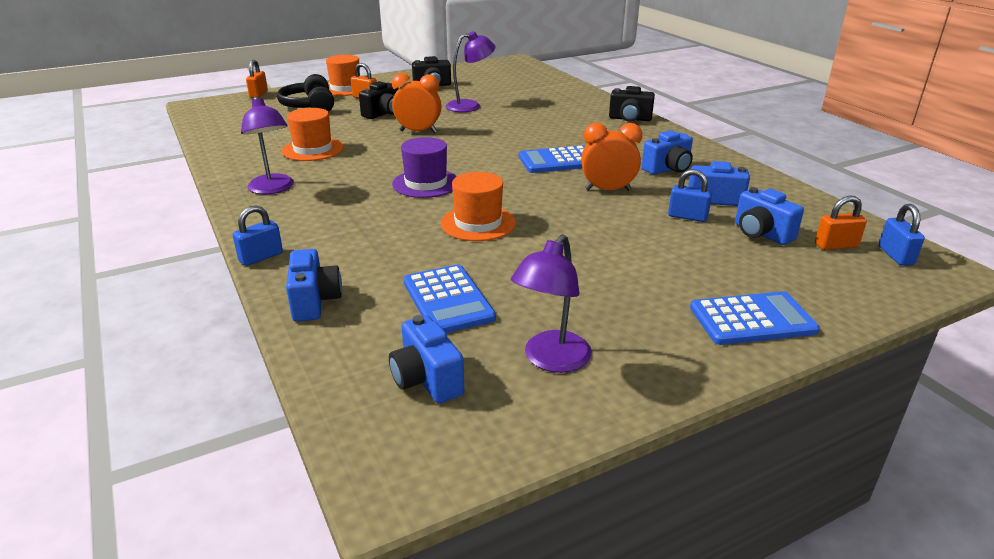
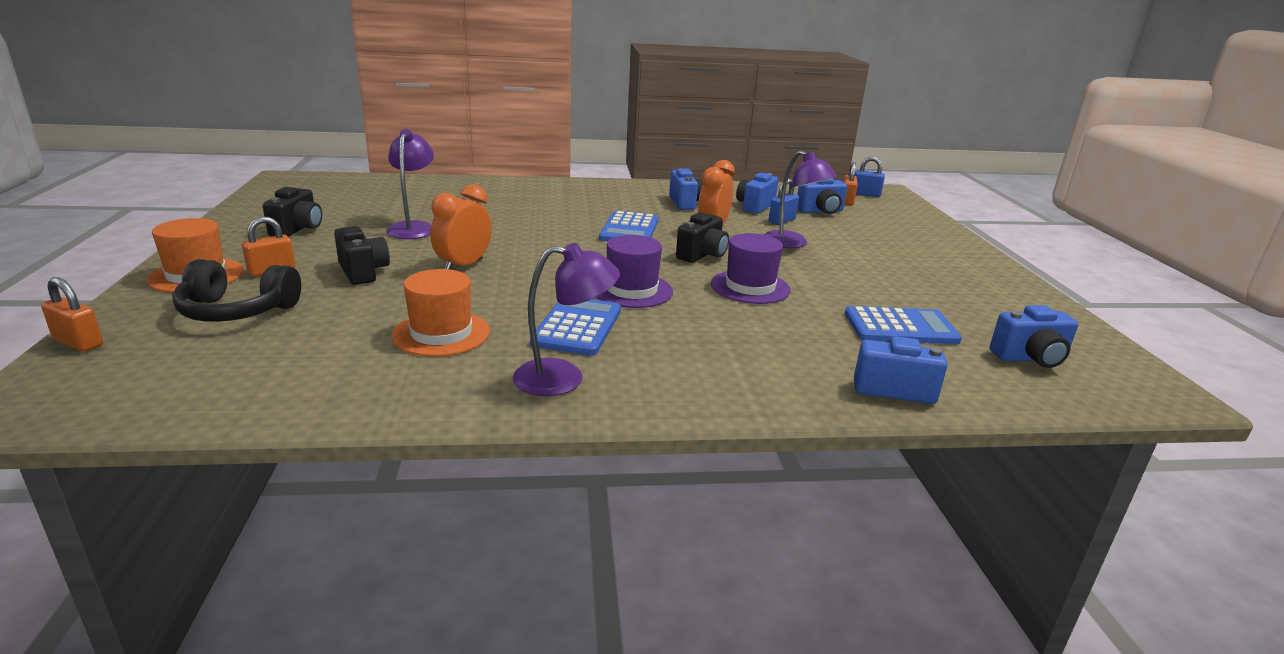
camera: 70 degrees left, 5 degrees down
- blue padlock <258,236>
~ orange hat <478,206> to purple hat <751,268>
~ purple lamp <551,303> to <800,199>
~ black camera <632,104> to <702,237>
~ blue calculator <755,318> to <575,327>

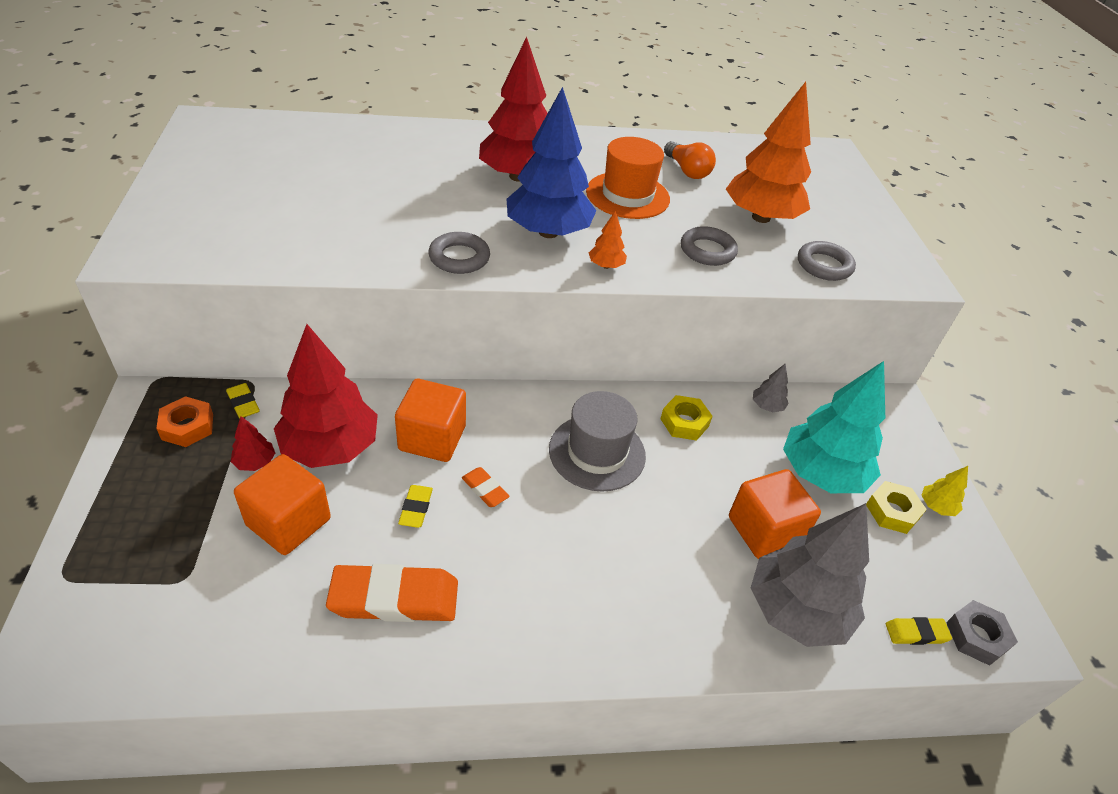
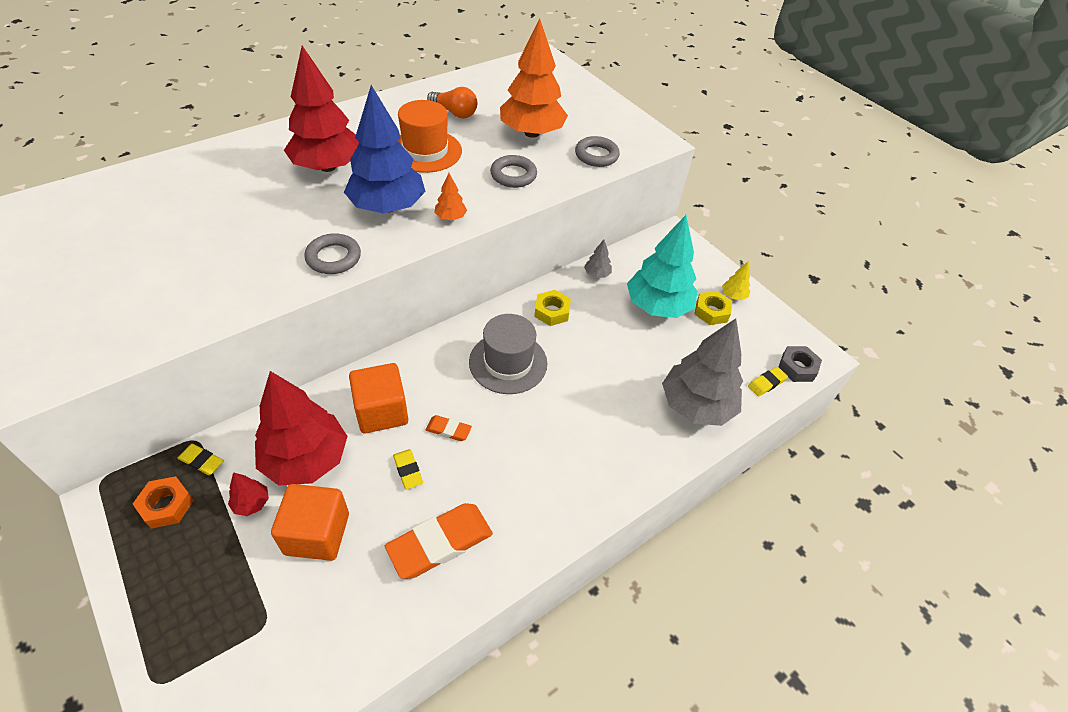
camera: 30 degrees left, 5 degrees up
- orange cube <775,514>

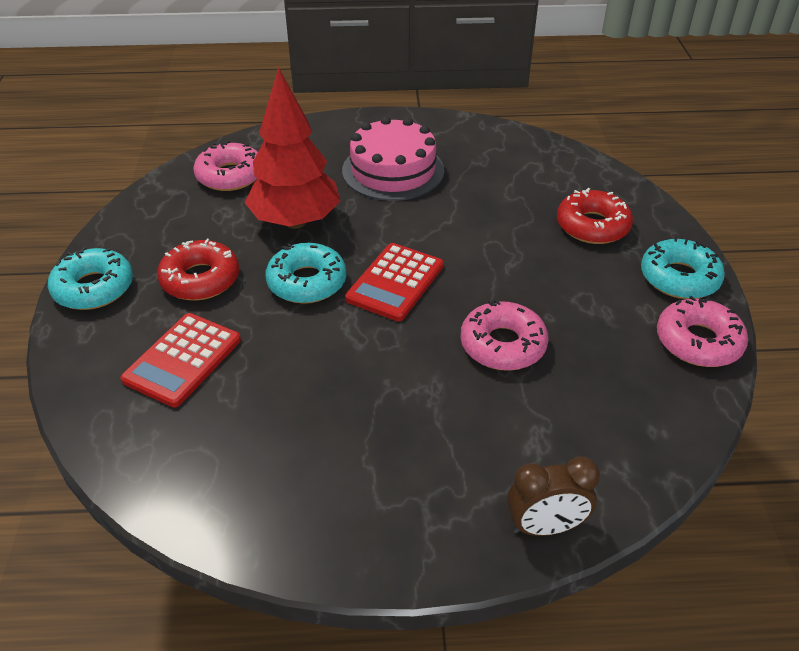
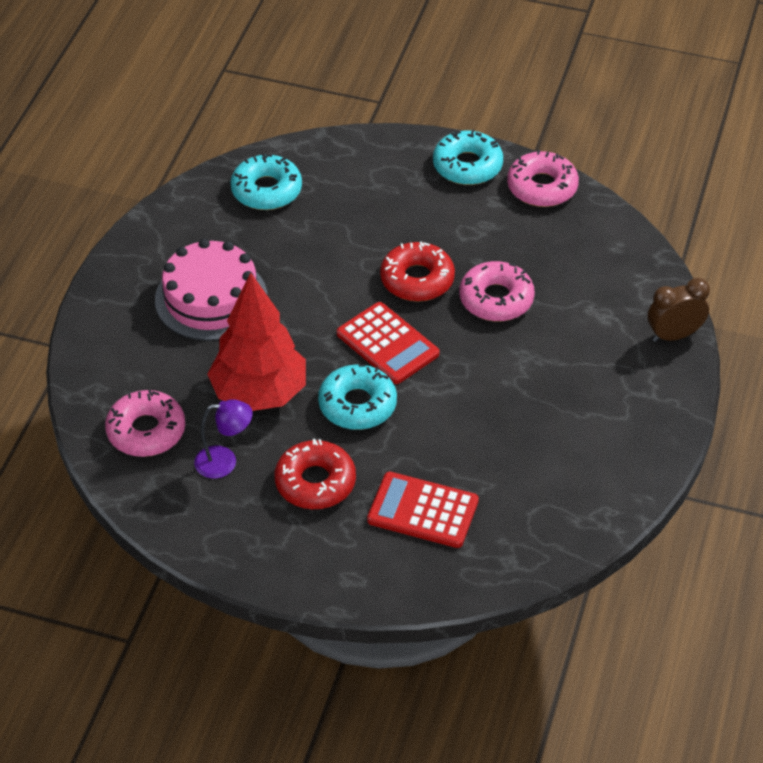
camera: 70 degrees left, 5 degrees up
~ turquoise donut <90,278> to <266,182>
~ red calculator <180,360> = <423,510> 150 degrees clockwise
~ brown clock <553,496> = <679,310> 120 degrees counterclockwise
~ red donut <595,216> to <417,271>
+ purple lamp <223,439>

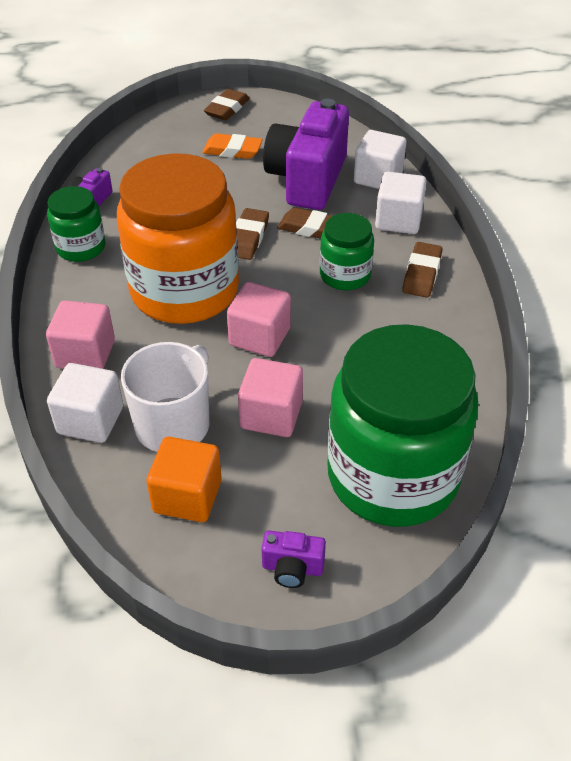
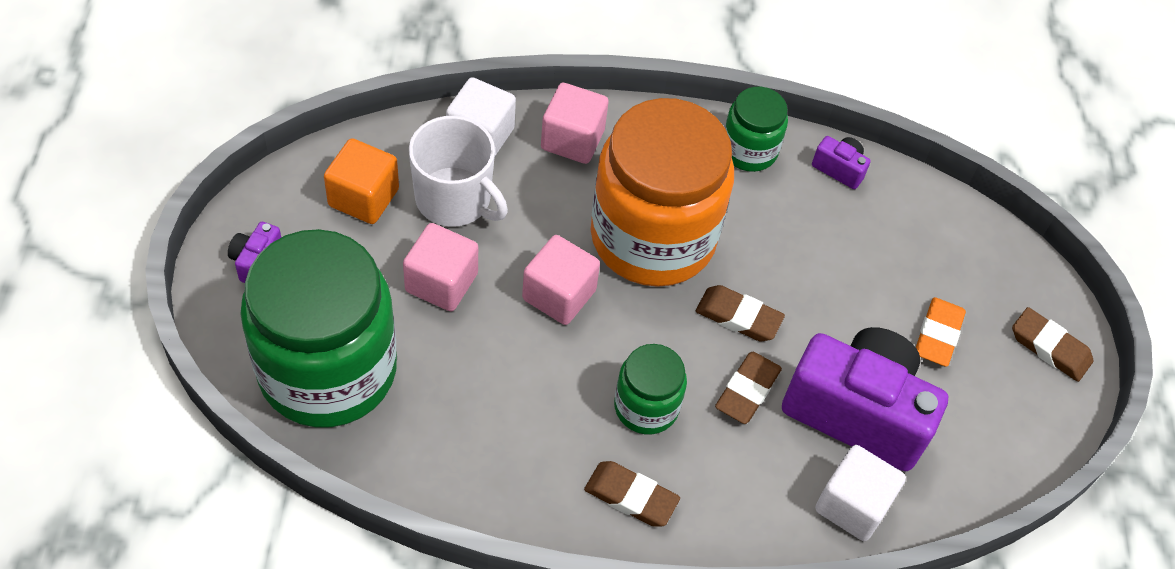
camera: 95 degrees right, 10 degrees up
- white cube <400,203>

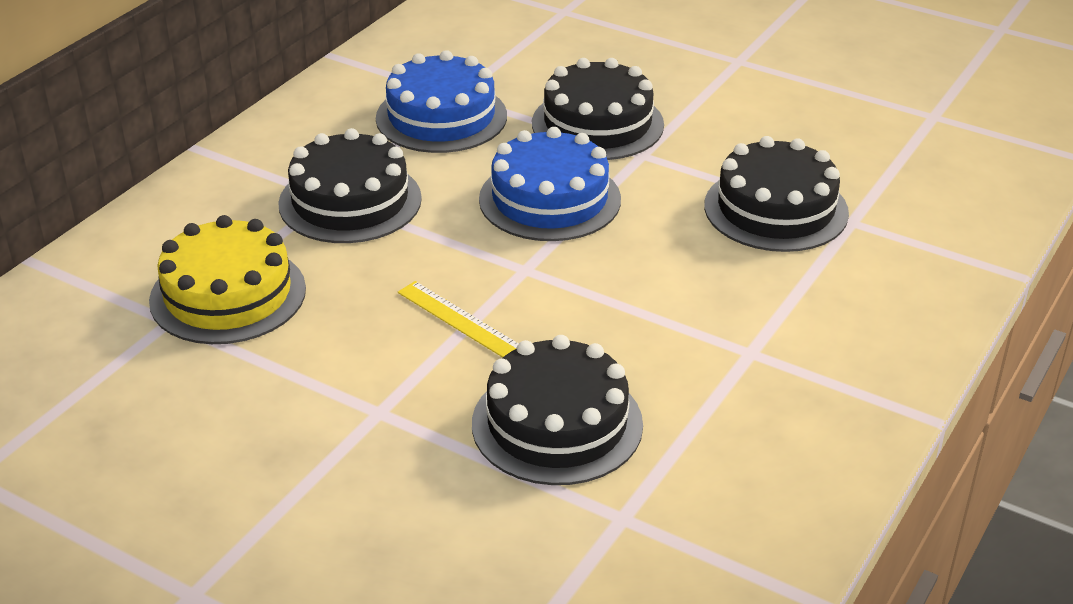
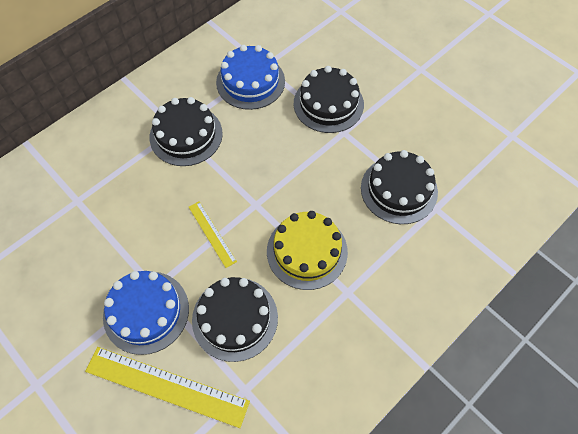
camera: 15 degrees right, 25 degrees up
~ yellow cake <227,279> to <307,250>
~ blue cake <550,184> to <146,313>
+ yellow ruler <167,387>

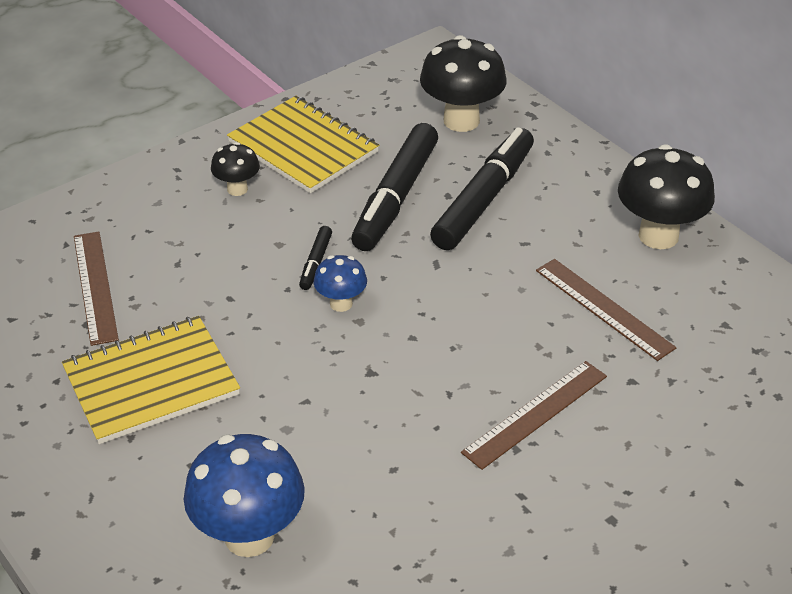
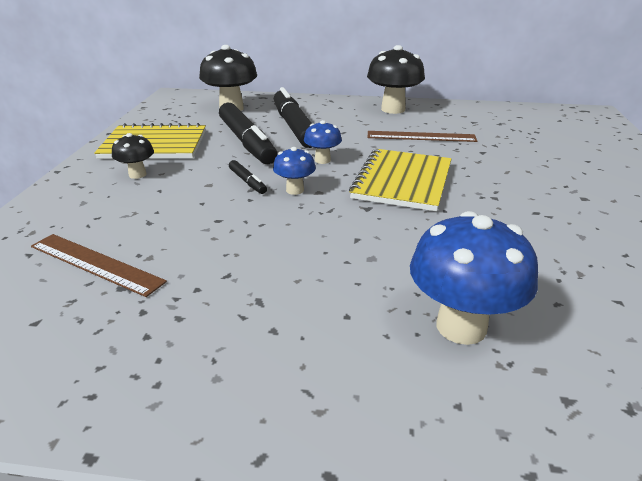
camera: 45 degrees left, 10 degrees down
~ yellow notebook <151,380> to <400,180>
- brown ruler <534,415>
+ blue mushroom <323,142>

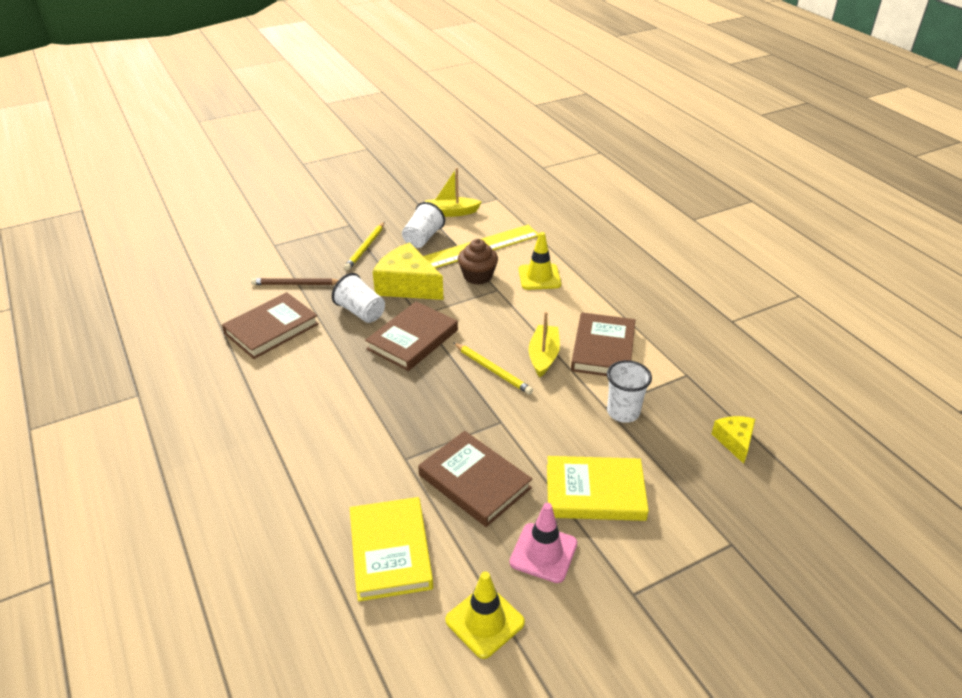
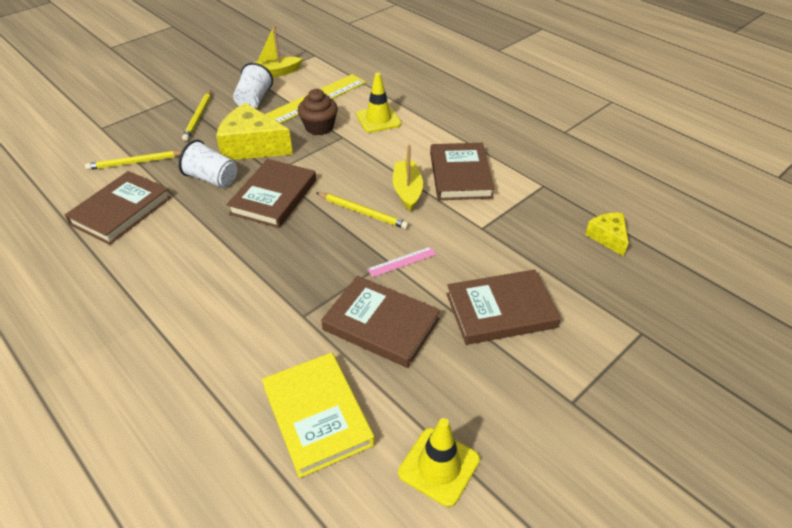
camera: 15 degrees left, 5 degrees up
~ brown pencil <294,281> to yellow pencil <133,160>
- pink traffic cone <543,543>
~ yellow book <598,488> to brown book <503,307>
- white cup <629,391>
+ pink ruler <401,262>

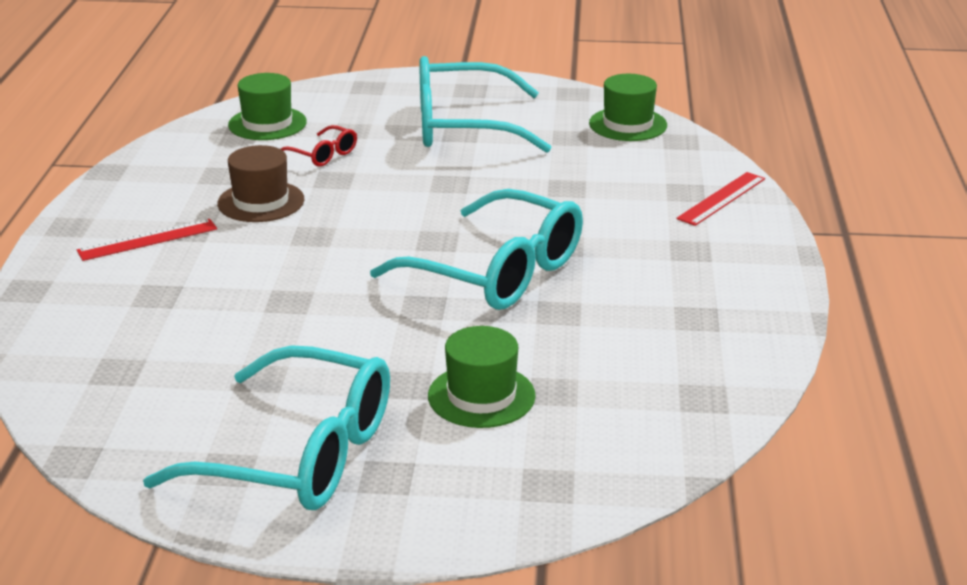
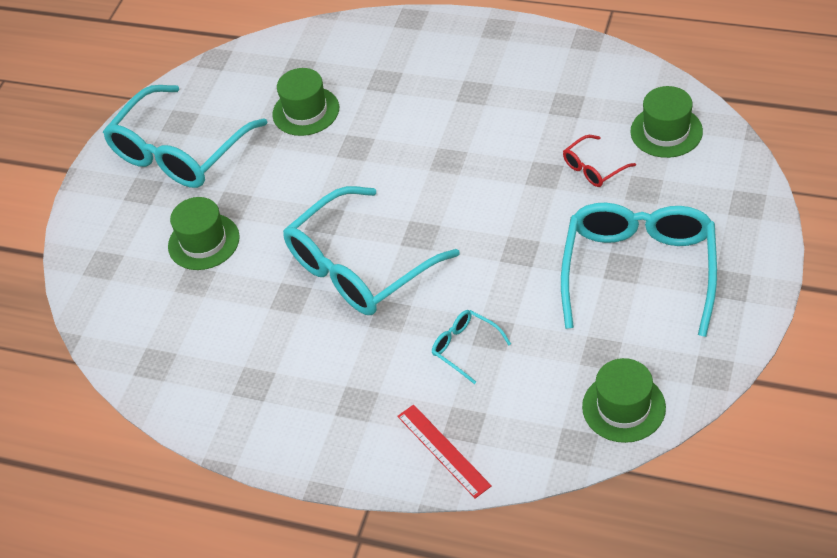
camera: 110 degrees right, 20 degrees up
- red ruler <147,240>
- brown hat <260,183>
+ green hat <305,102>
+ turquoise glasses <471,347>

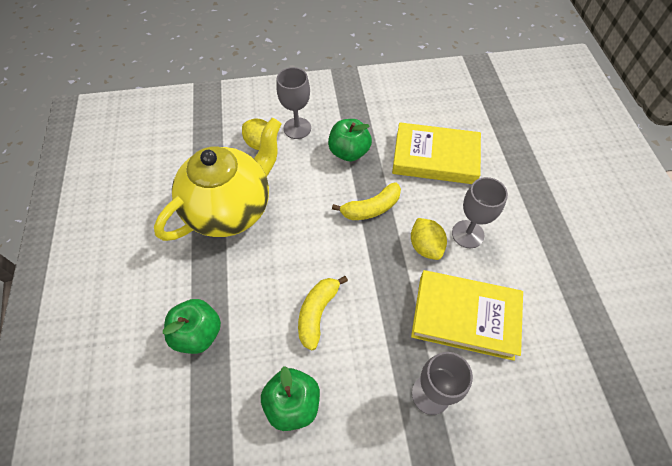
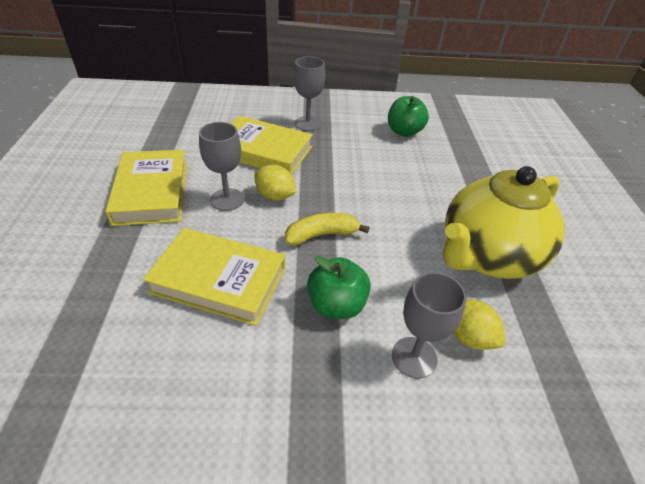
camera: 175 degrees left, 15 degrees down
- green apple <192,326>
- yellow banana <323,313>
~ yellow lemon <429,239> = <275,183> 45 degrees counterclockwise
+ yellow book <146,188>

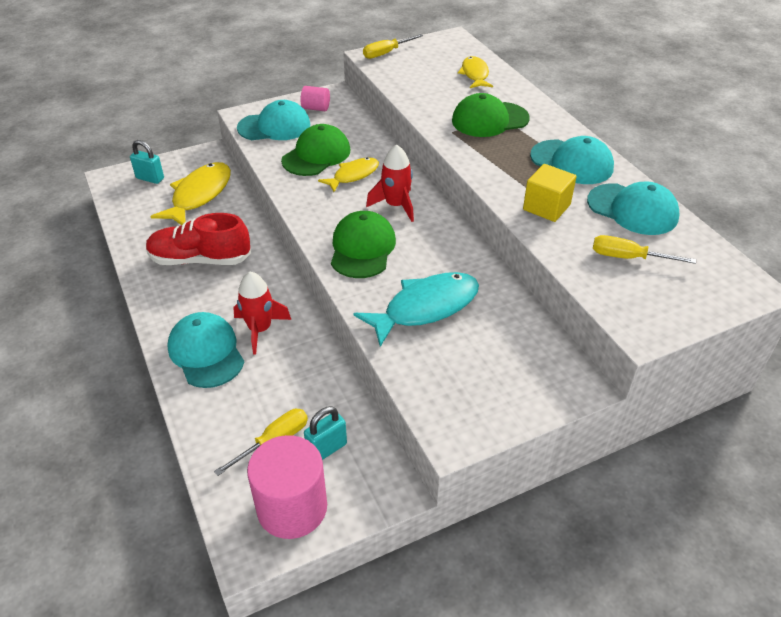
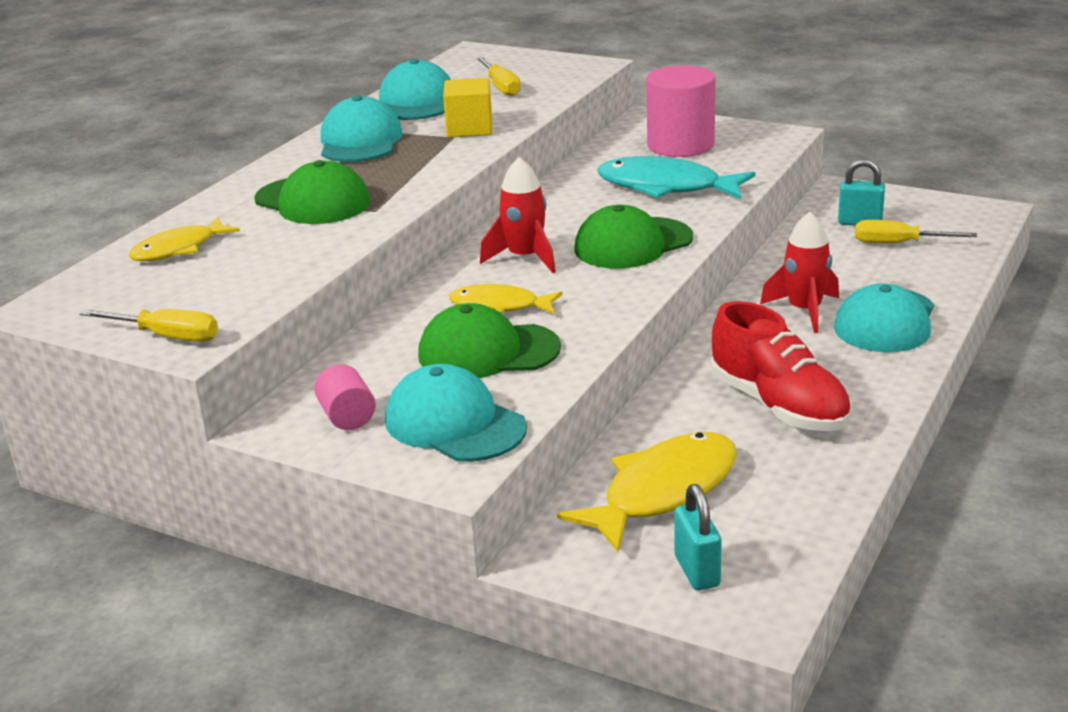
camera: 125 degrees left, 15 degrees down
~ yellow fish <190,193> = <647,492> 150 degrees clockwise
~ pink cylinder <287,487> to <681,111>

